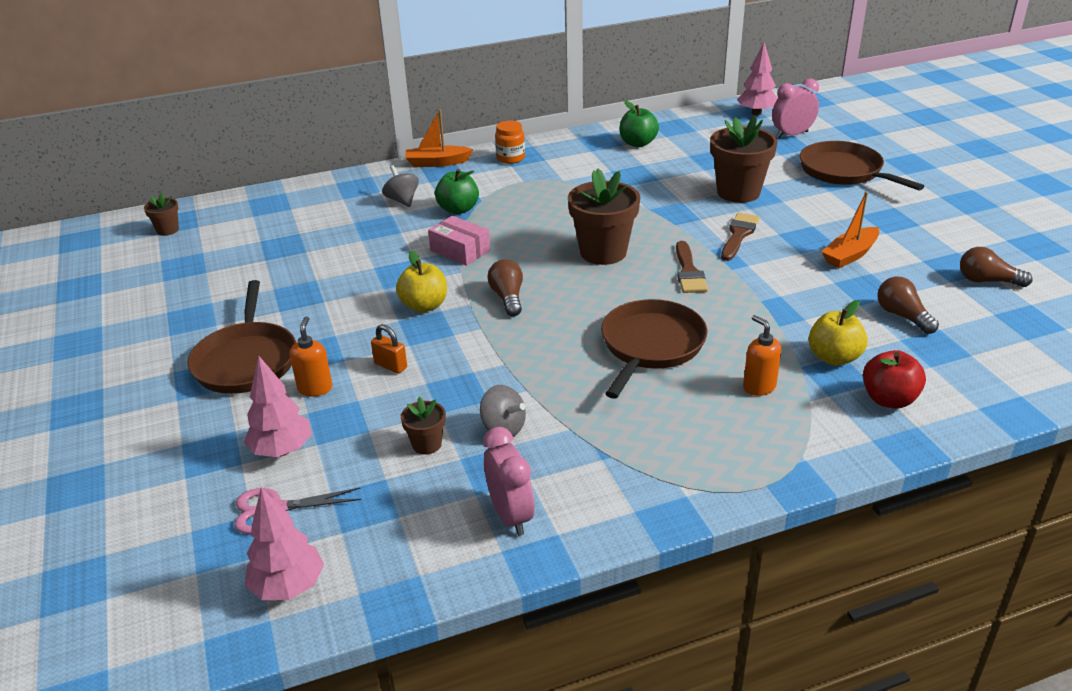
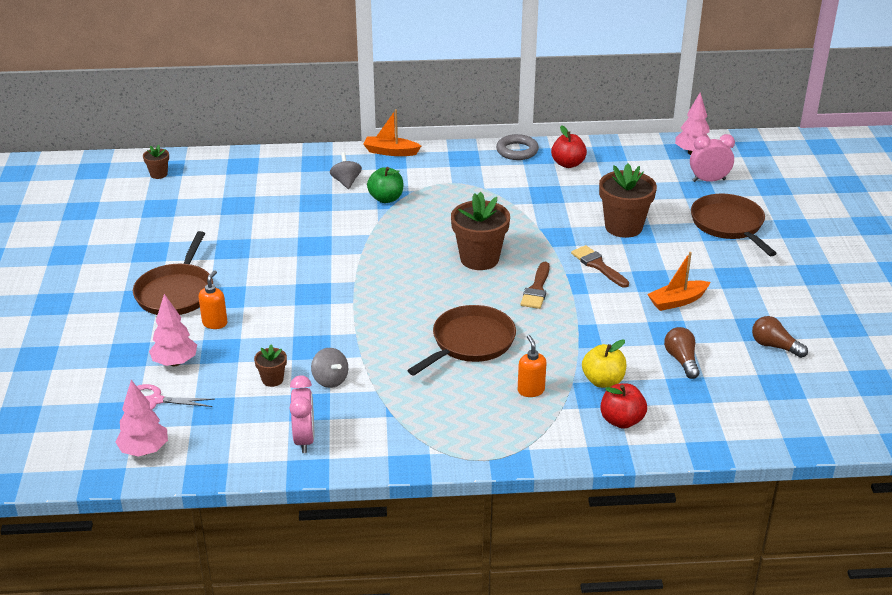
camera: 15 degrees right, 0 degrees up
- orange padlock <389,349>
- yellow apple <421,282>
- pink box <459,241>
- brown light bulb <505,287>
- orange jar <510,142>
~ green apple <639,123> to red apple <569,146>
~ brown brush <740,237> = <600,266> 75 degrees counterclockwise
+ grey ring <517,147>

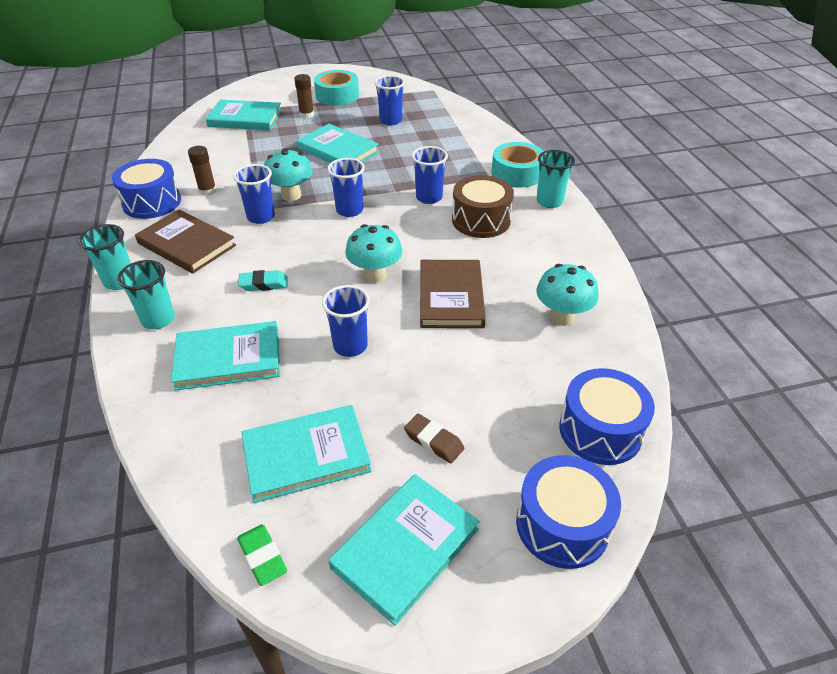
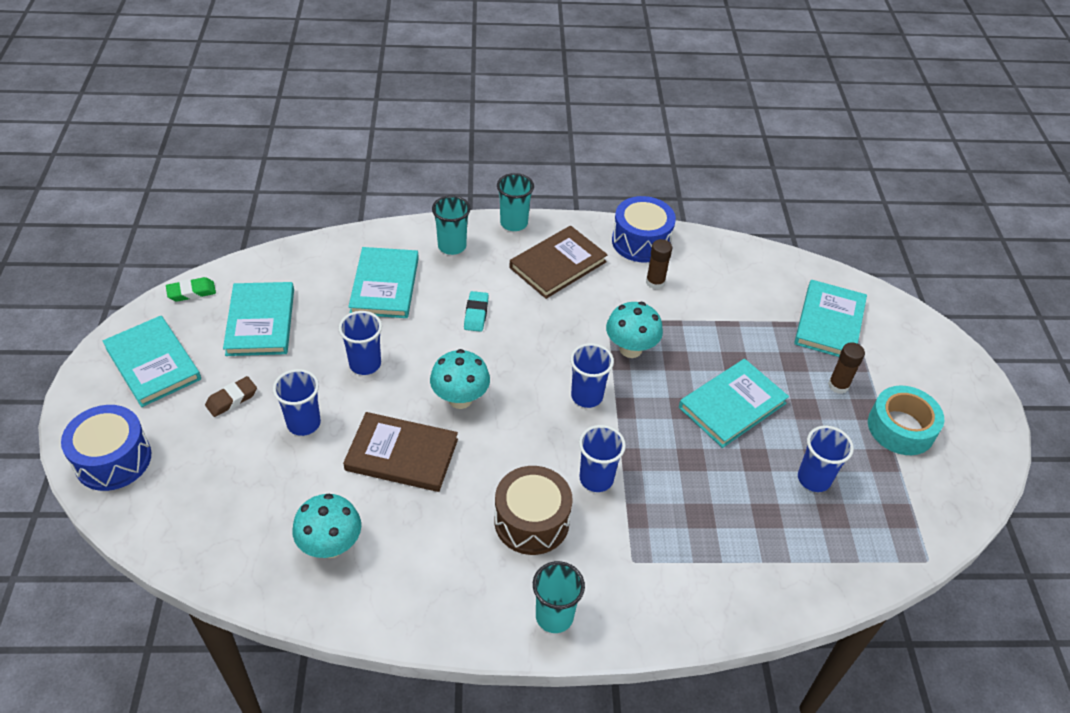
camera: 100 degrees right, 5 degrees up
~ blue cup <254,194> to <297,402>
- turquoise tape <518,165>
- blue drum <607,416>

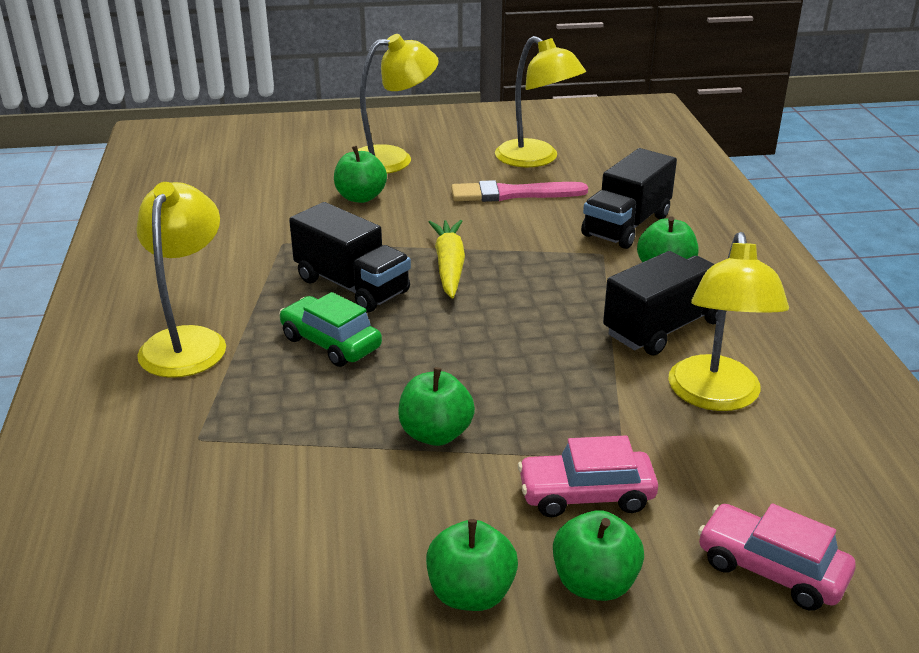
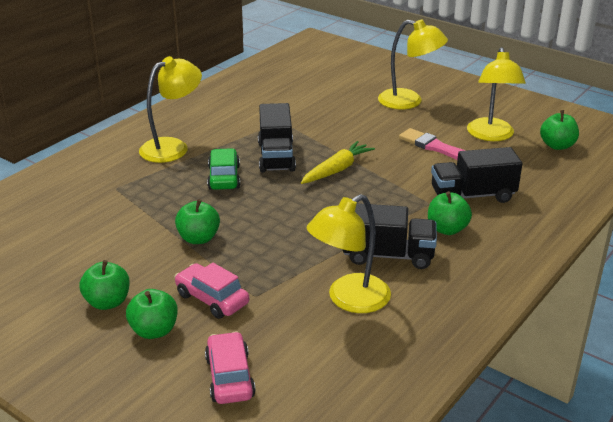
camera: 45 degrees right, 0 degrees up
~ green apple <360,174> to <559,130>

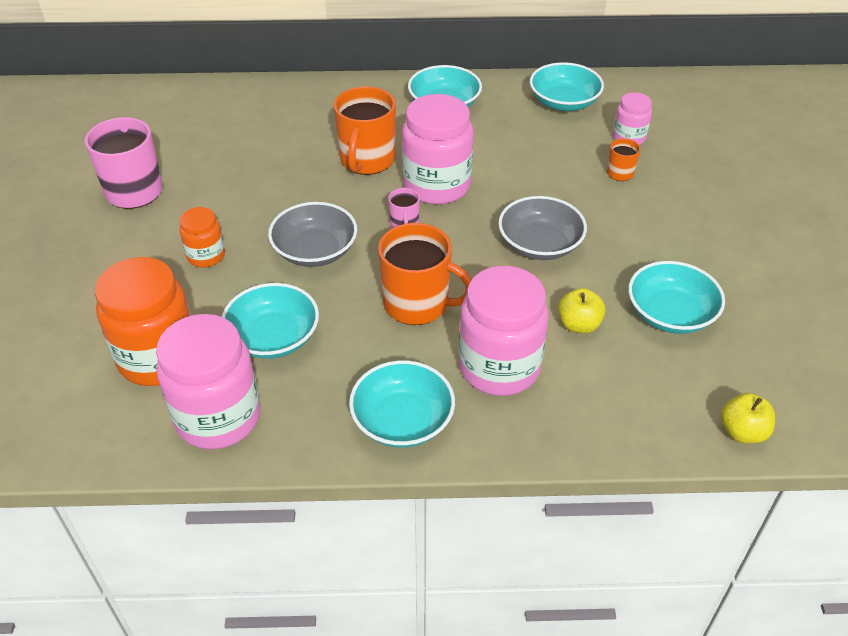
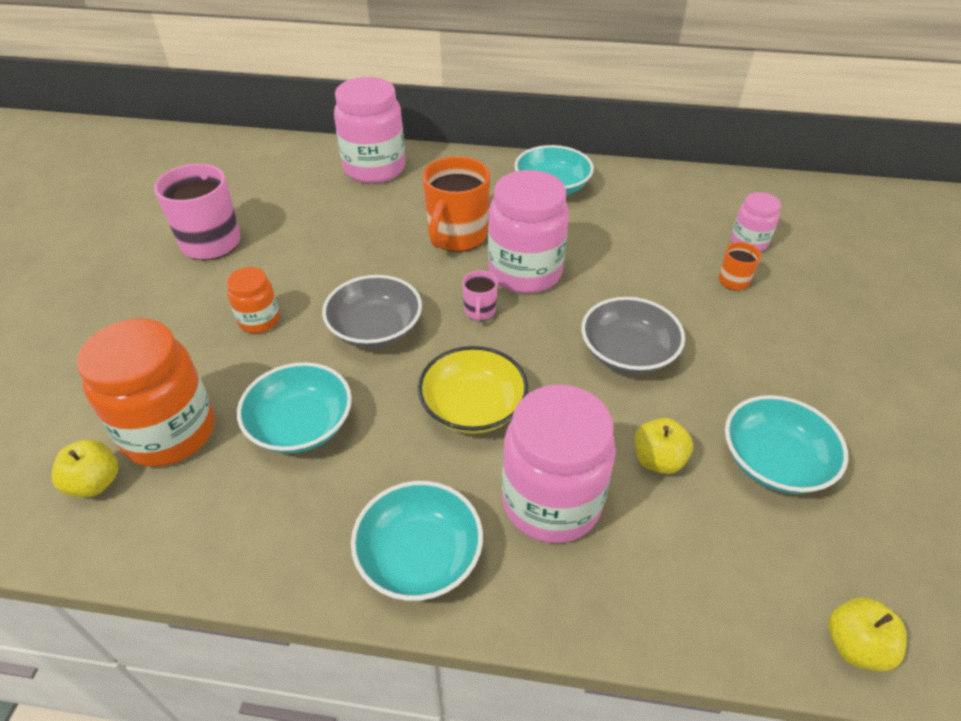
camera: 10 degrees right, 0 degrees up
~ pink jar <208,381> to <369,130>
~ orange mug <425,274> to yellow bowl <473,390>
- turquoise bowl <567,86>
+ yellow apple <85,468>

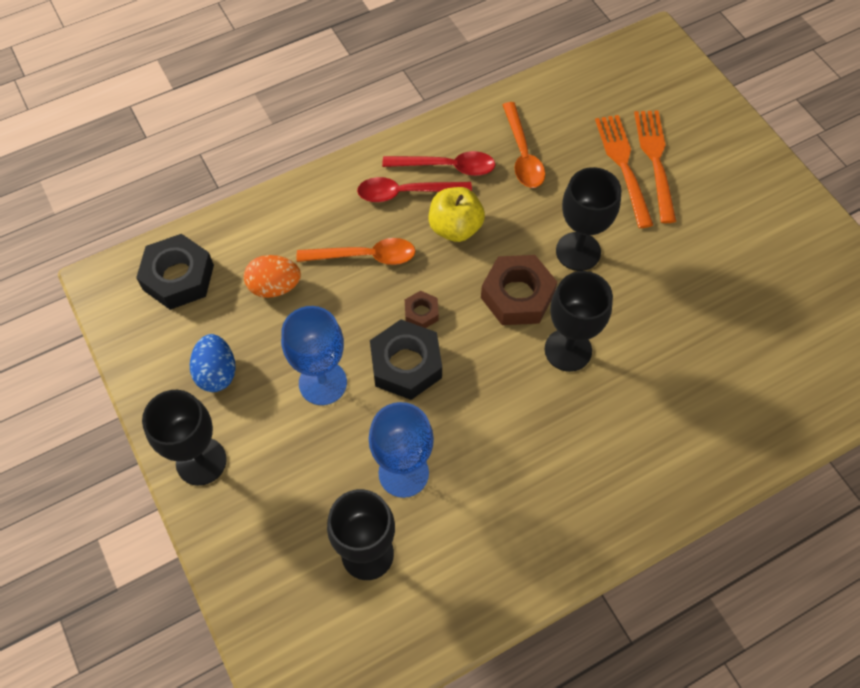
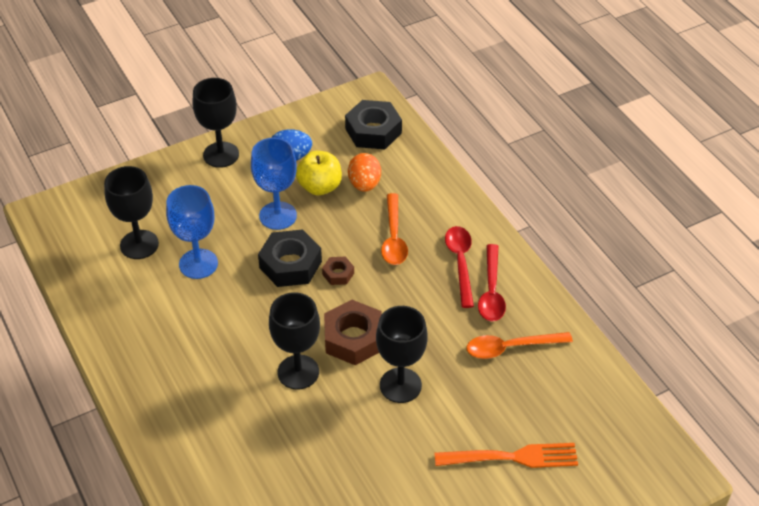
camera: 90 degrees right, 15 degrees down
~ yellow apple <457,214> to <319,173>
- orange fork <624,171>

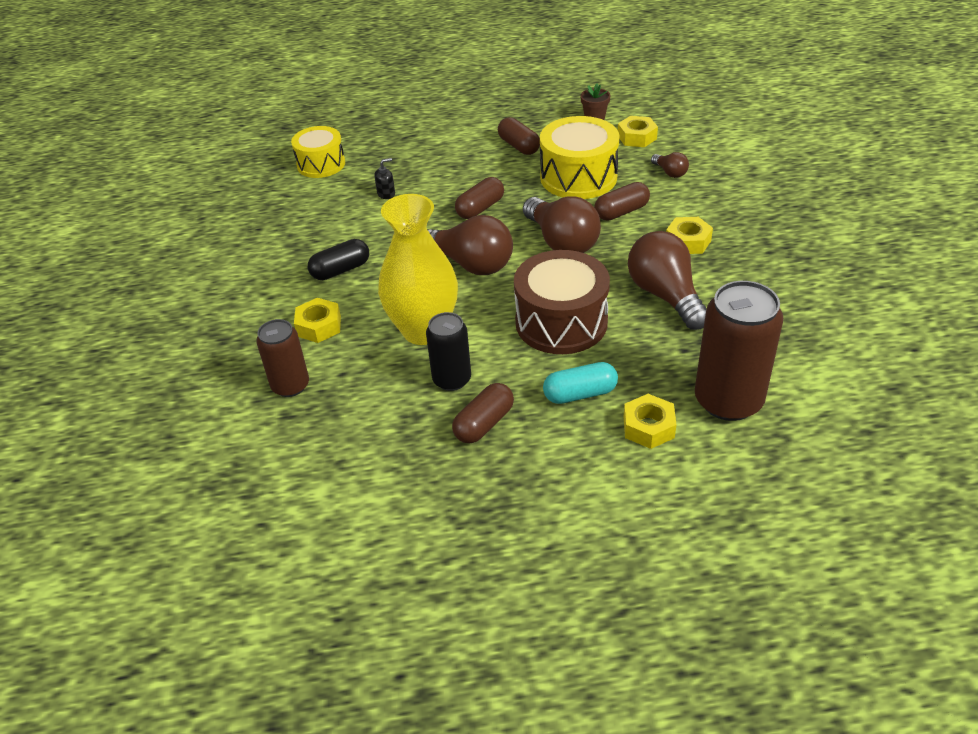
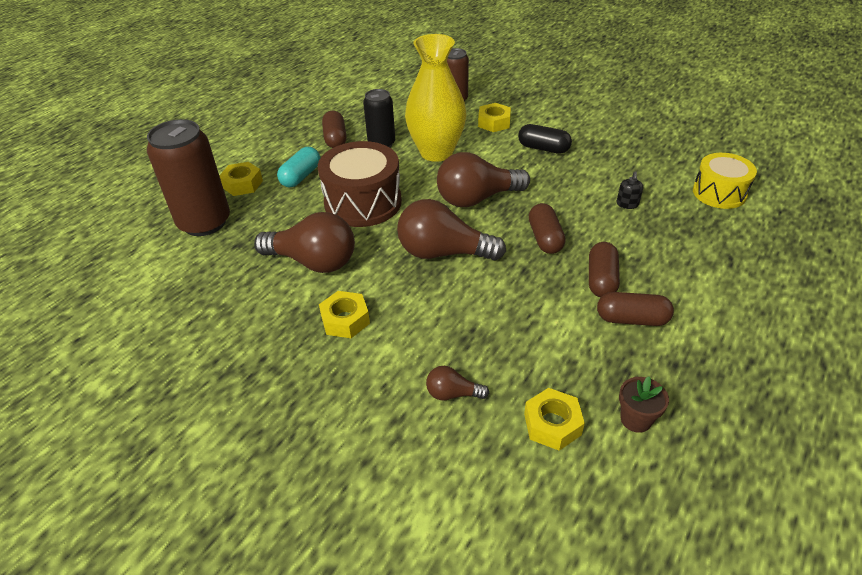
camera: 130 degrees right, 0 degrees up
~ black capsule <338,259> = <545,139> 75 degrees counterclockwise
- yellow drum <579,157>
~ brown capsule <622,201> to <604,269>

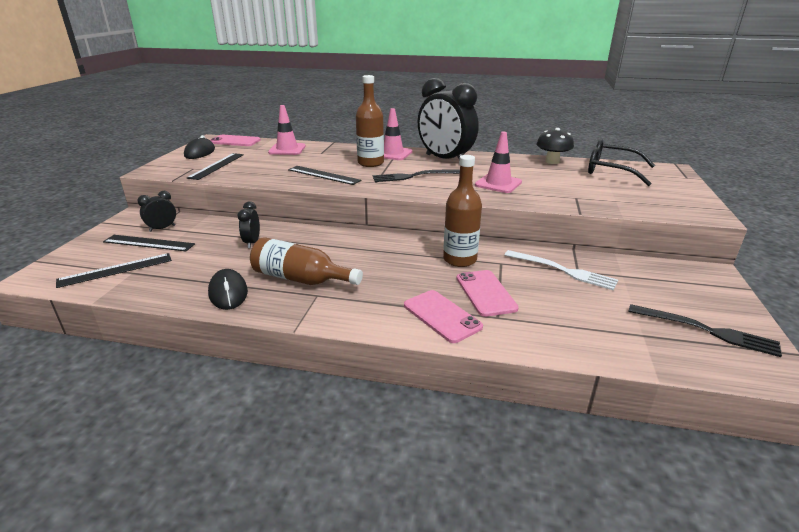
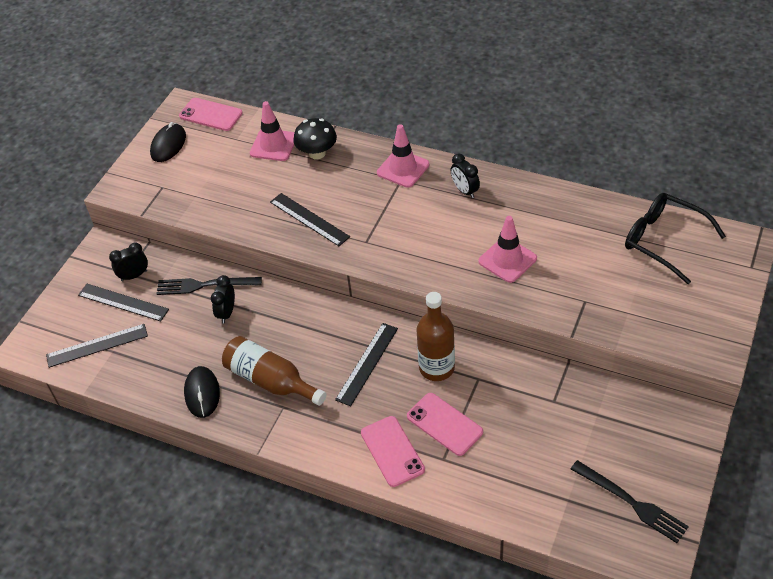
camera: 15 degrees right, 20 degrees up
~ black ruler <215,166> to <366,364>
- brown bottle <370,121>
~ black fork <416,175> to <209,286>
~ black clock <448,118> = <465,175> x0.44
~ pink phone <488,293> = <445,424> 45 degrees counterclockwise
- white fork <561,270>
~ black mushroom <555,146> to <315,138>

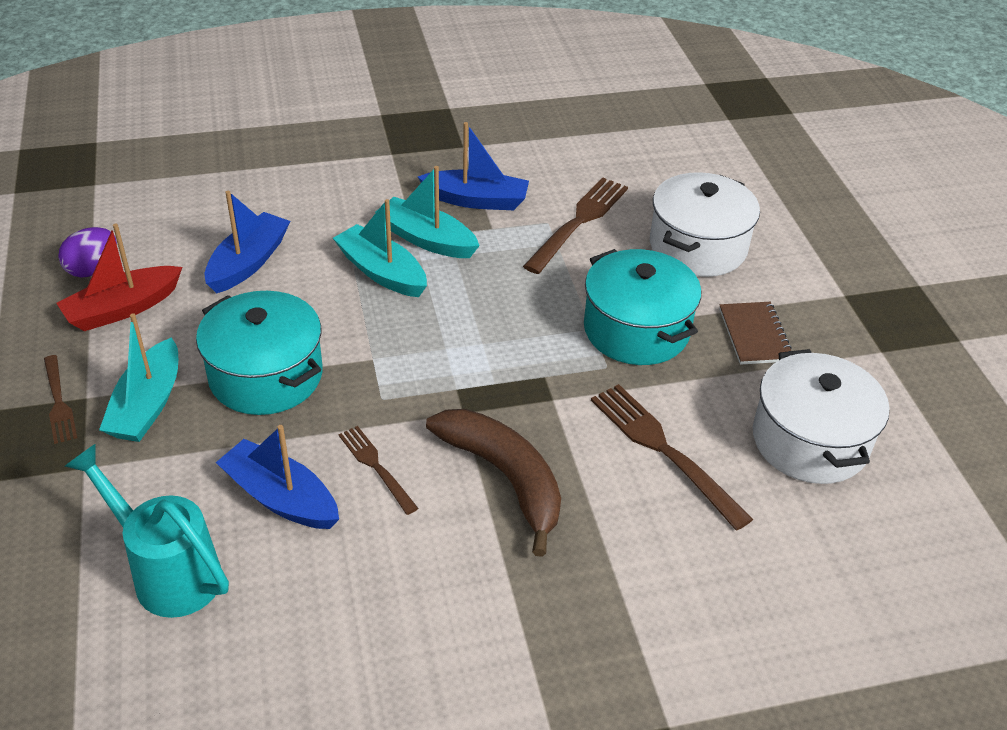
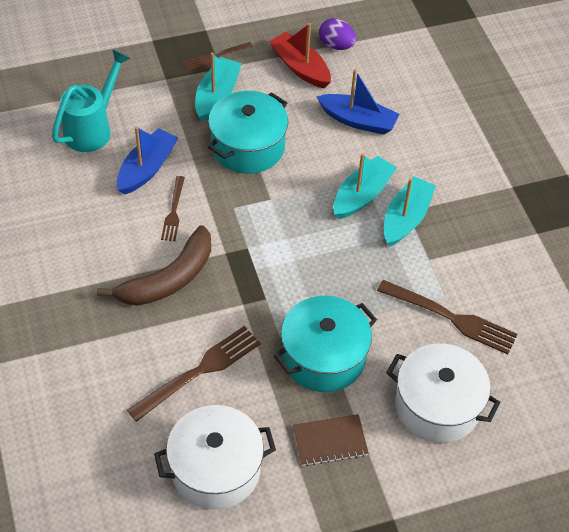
camera: 85 degrees right, 10 degrees up
~ turquoise boat <138,377> = <218,87> 105 degrees clockwise
~ brown fork <378,470> = <173,208> 135 degrees clockwise
- blue boat <473,166>

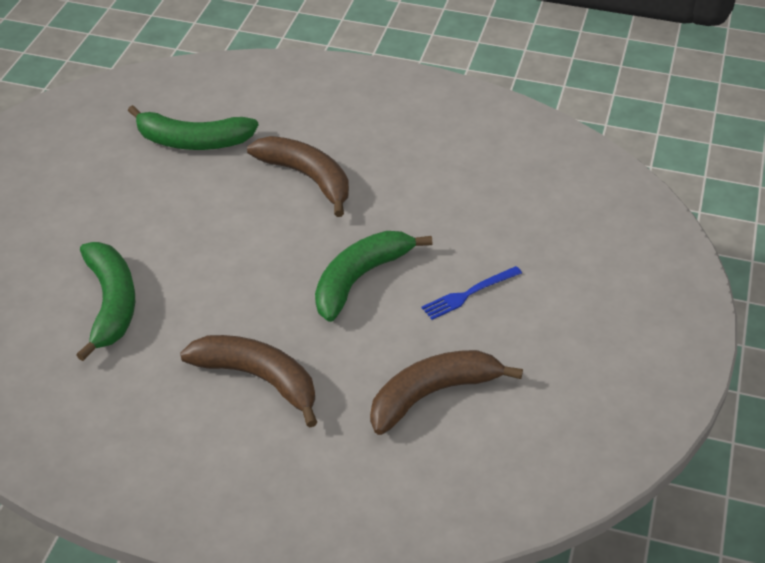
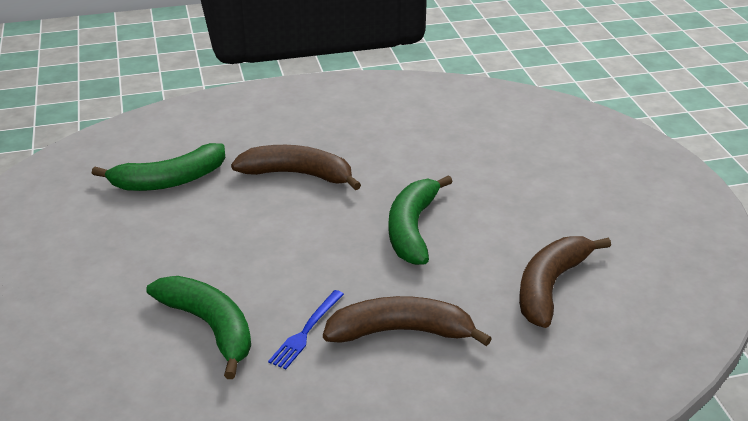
camera: 30 degrees left, 10 degrees down
~ blue fork <472,293> to <306,329>

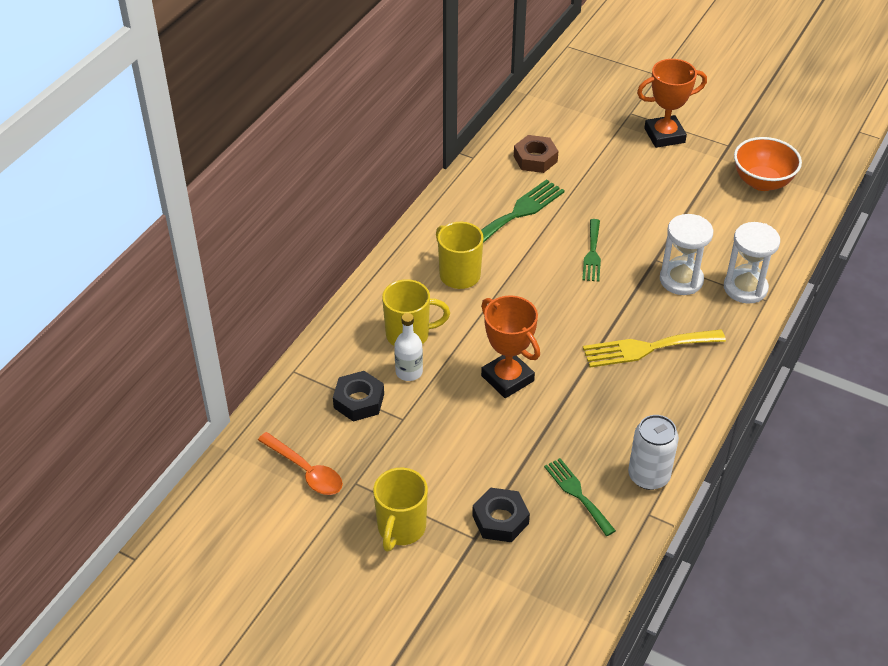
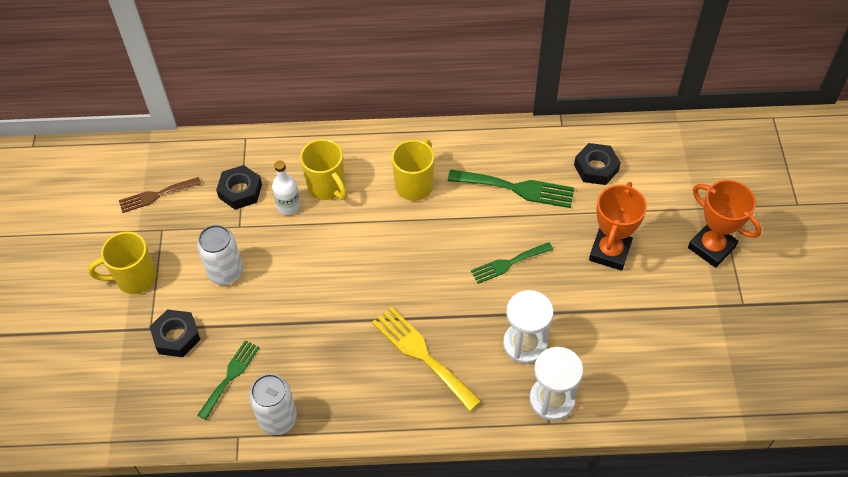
camera: 60 degrees right, 10 degrees up
~ orange spoon <300,463> to brown fork <160,195>
~ orange trophy <510,346> to <618,226>
~ brown nut <536,154> to black nut <597,164>
- orange bowl <768,164>
+ white can <220,255>

